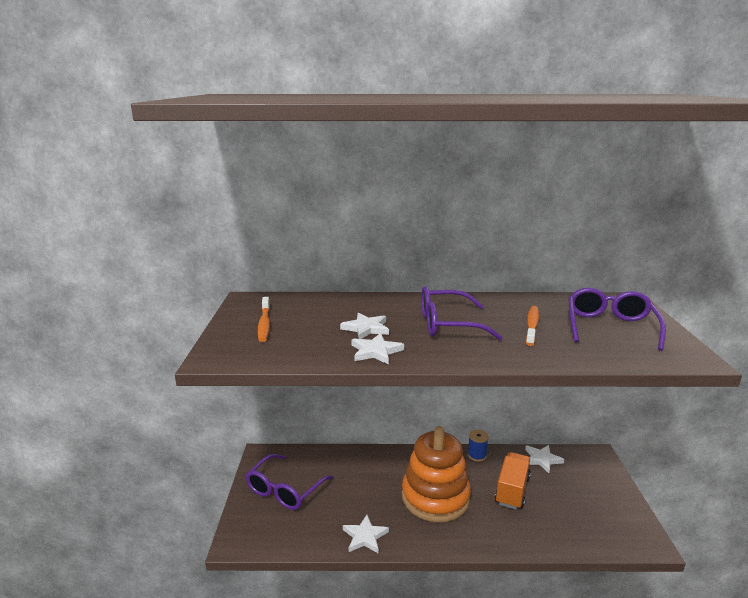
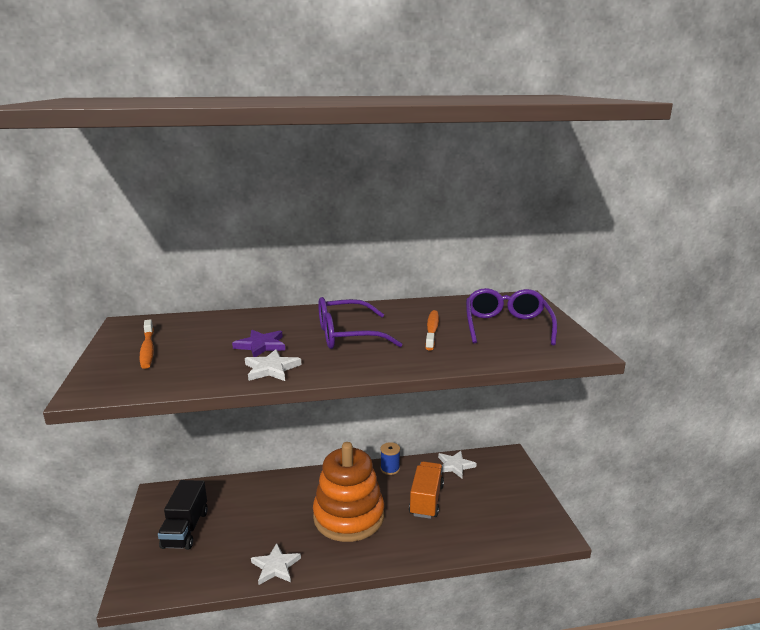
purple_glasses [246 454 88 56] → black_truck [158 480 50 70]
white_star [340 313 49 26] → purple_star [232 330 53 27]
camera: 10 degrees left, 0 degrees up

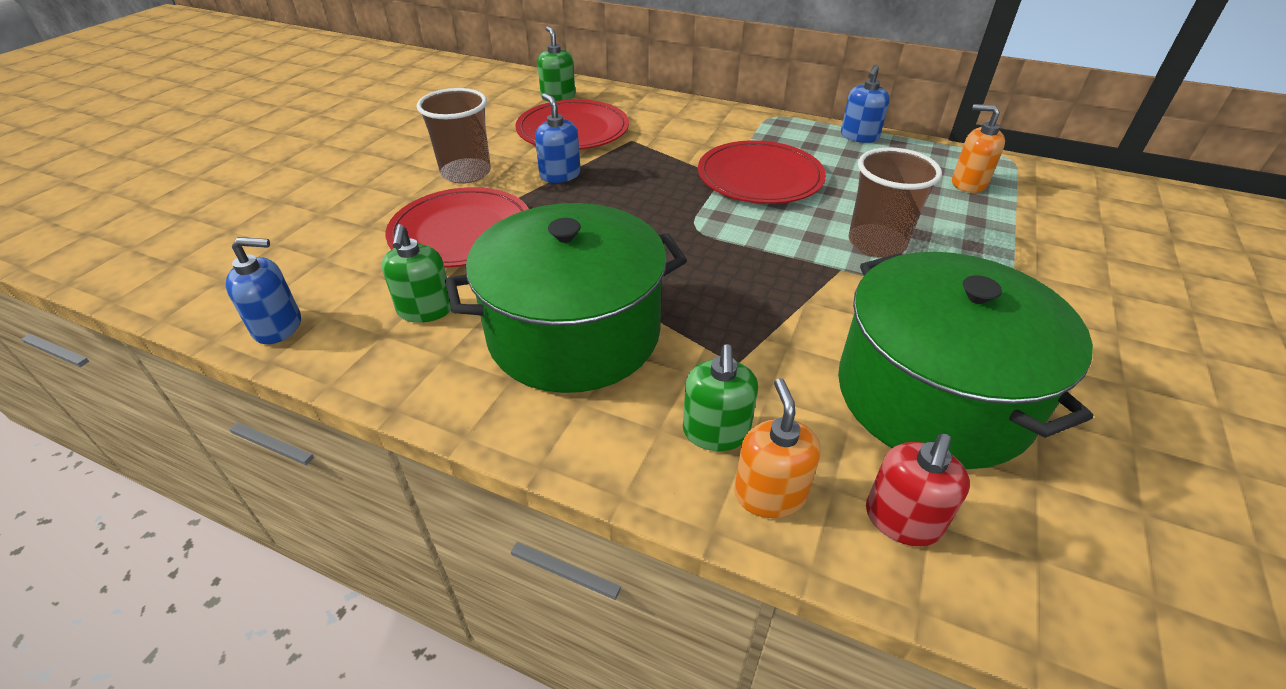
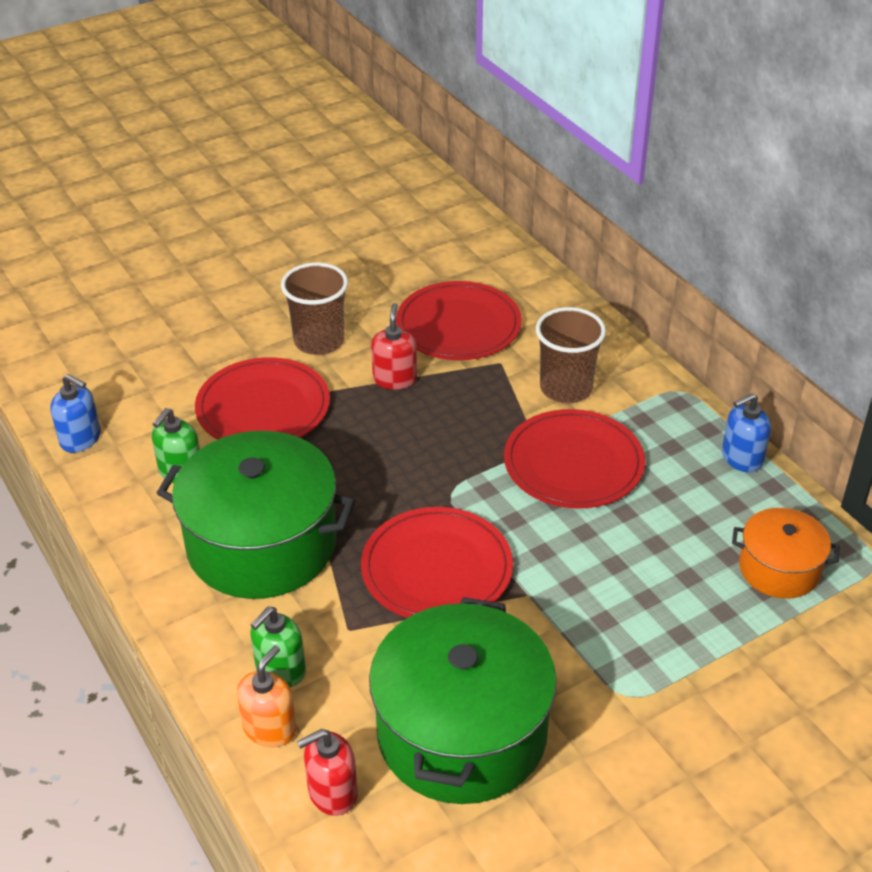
green_soap_dispenser [537 26 38 75] → -
- → red_plate [361 507 152 111]
brown_cup [848 147 94 110] → brown_cup [536 307 70 96], moved
orange_soap_dispenser [952 104 53 89] → orange_pot [732 508 108 91]
blue_soap_dispenser [535 93 46 90] → red_soap_dispenser [371 303 46 87]
camera: 35 degrees right, 0 degrees up

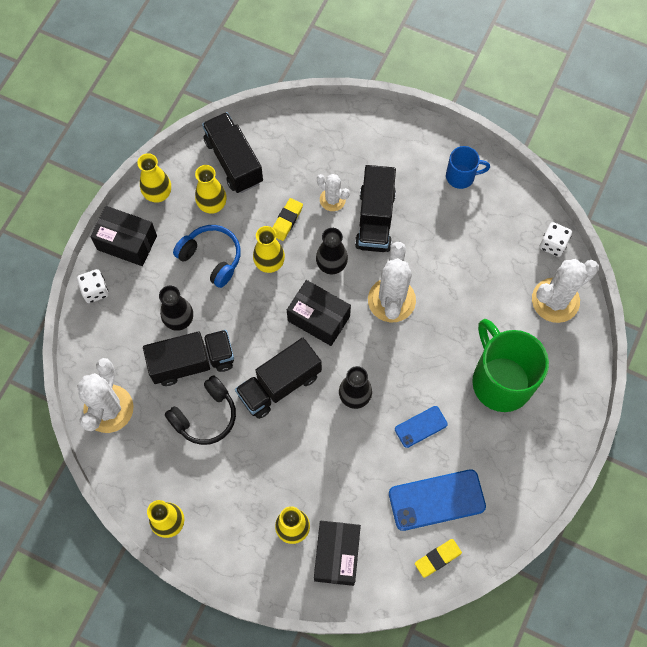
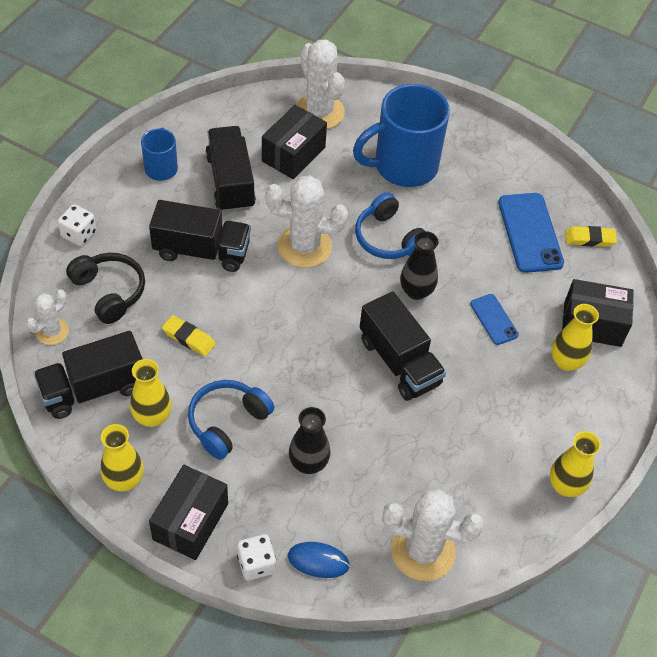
yellow_vase [253 226 32 47] → -
black_vase [316 228 32 46] → -
- → blue_mouse [288 542 62 36]
- → blue_headphones [355 193 70 66]
black_truck [143 330 91 56] → black_truck [206 126 50 86], moved
black_headphones [165 376 71 69] → black_headphones [66 253 79 71], moved
black_box [287 280 64 66] → black_box [262 105 65 74], moved
white_cactus [317 174 33 37] → white_cactus [26 289 43 56], moved
blue_phone [395 406 53 42] → blue_phone [470 294 49 51], moved
white_dice [540 222 32 35] → white_dice [58 204 39 42], moved
green_mug [472 319 77 93] → blue_mug [353 84 97 103]
yellow_eraser [415 539 47 39] → yellow_eraser [565 226 52 21], 60 degrees counterclockwise
camera: 90 degrees left, 15 degrees down

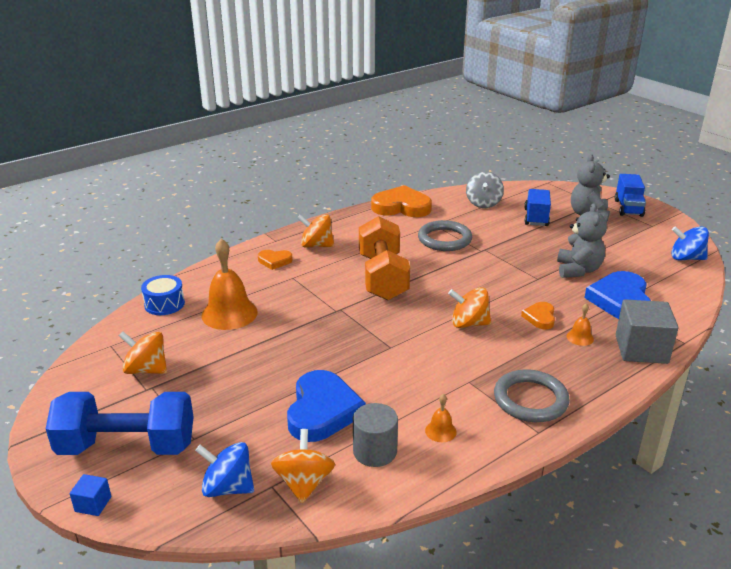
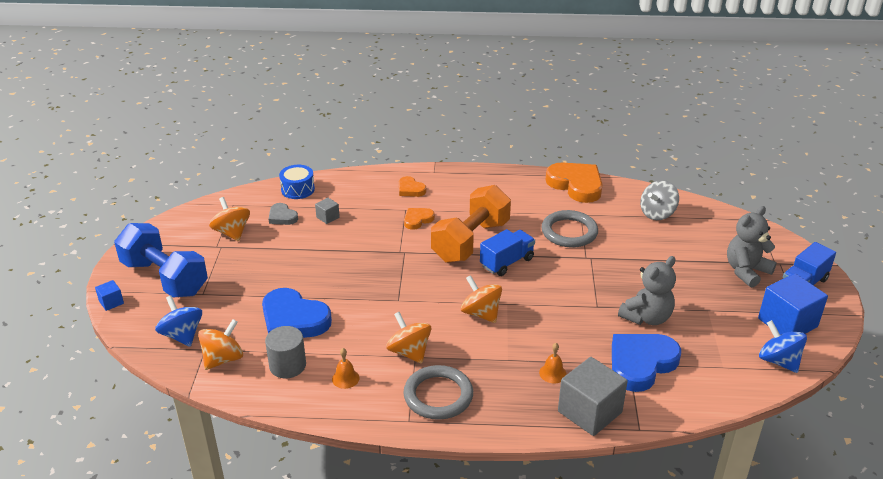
- → grey_heart [269 203 29 22]
- → blue_cube [758 273 70 61]
orange_spinning_top [297 214 37 34] → orange_spinning_top [386 312 45 52], moved
orange_heart [521 302 34 27] → orange_heart [404 208 31 22], moved
blue_truck [524 189 27 37] → blue_truck [480 229 55 47], moved
orange_bell [201 238 57 92] → grey_cube [315 198 25 26]
blue_heart [287 370 79 72] → blue_heart [262 288 70 50], 75 degrees clockwise
camera: 40 degrees right, 5 degrees up

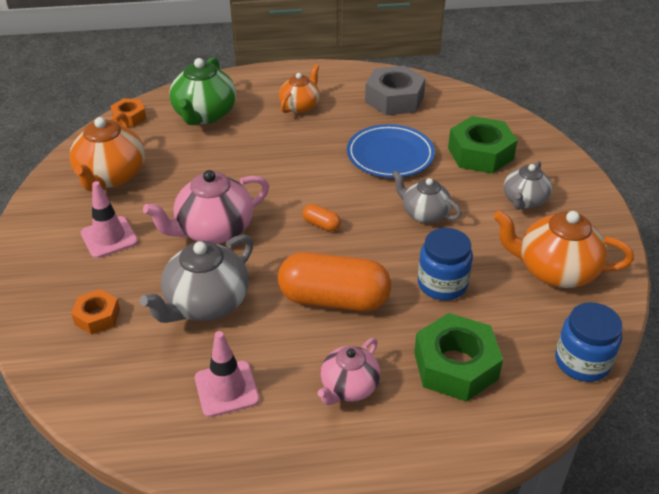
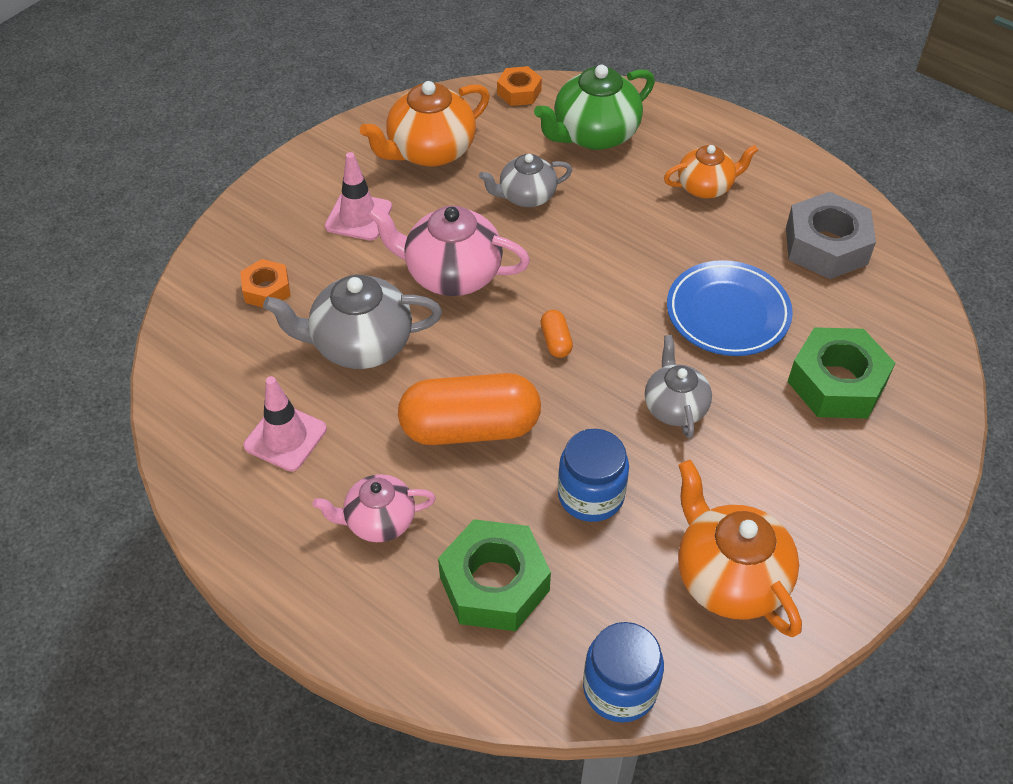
grey_teapot [504 161 48 49] → grey_teapot [479 154 93 53], moved
orange_capsule [278 252 113 59] → orange_capsule [398 373 143 72], 60 degrees counterclockwise
camera: 45 degrees right, 10 degrees up

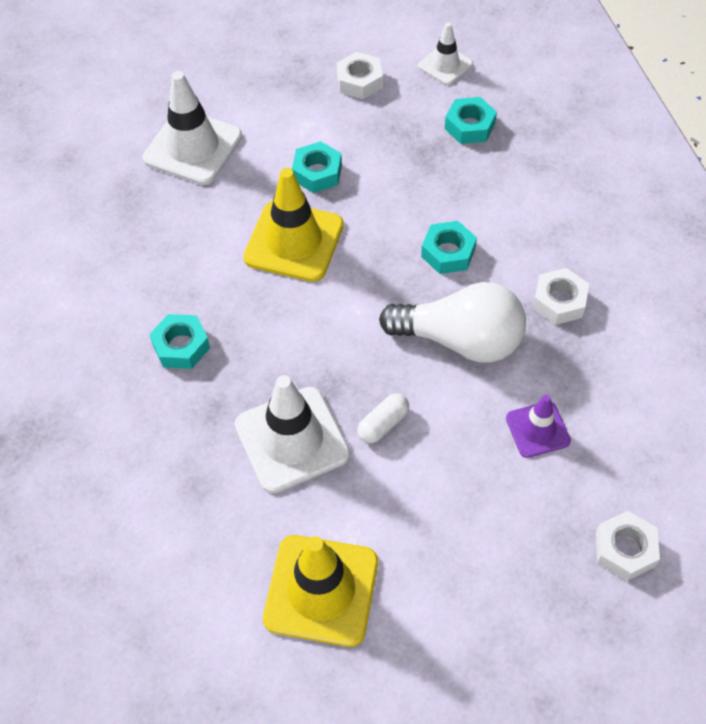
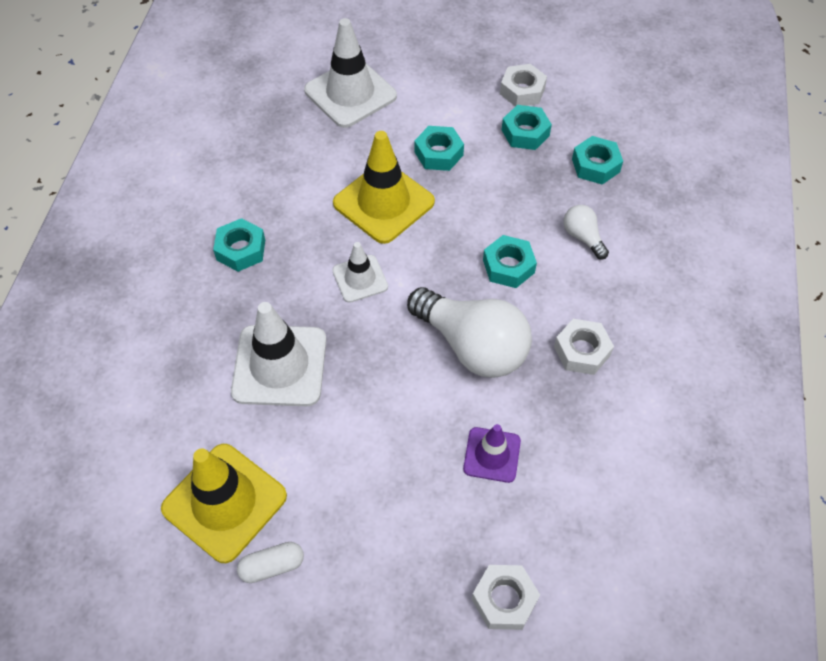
- → turquoise_nut [502 105 50 45]
- → white_light_bulb [564 205 45 54]
white_capsule [357 393 52 50] → white_capsule [237 542 67 41], moved
white_traffic_cone [418 22 55 63] → white_traffic_cone [332 242 56 61], moved
camera: 25 degrees right, 0 degrees up

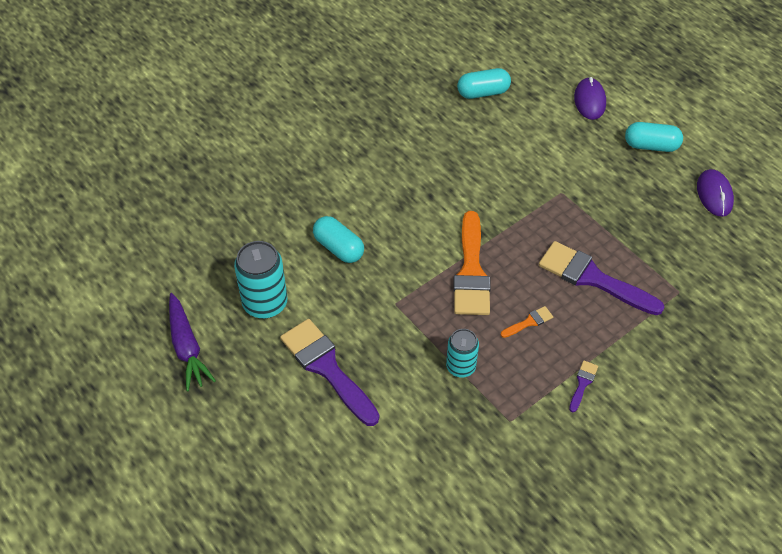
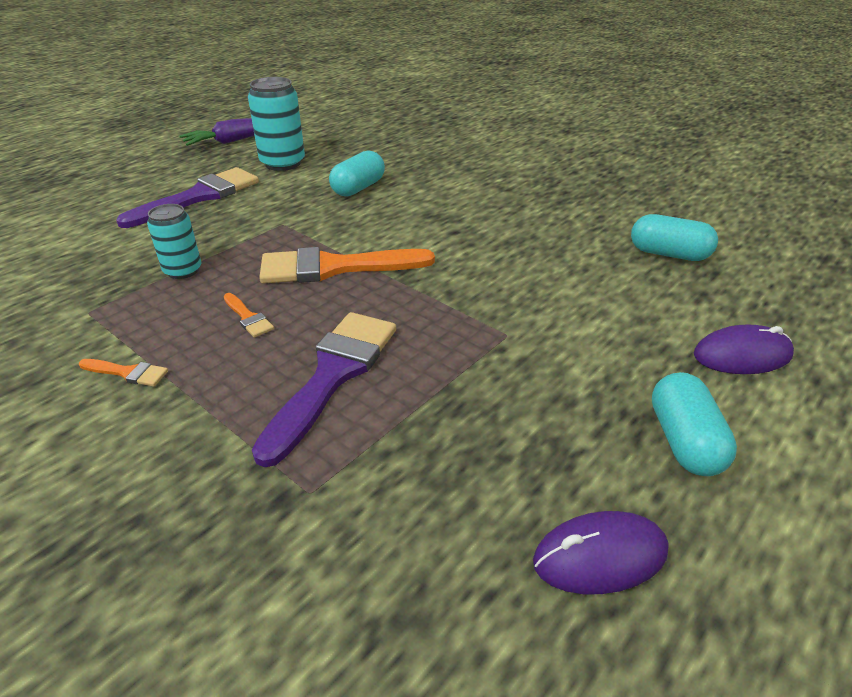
purple_brush [569 361 29 51] → orange_brush [79 359 89 28]
turquoise_capsule [457 68 54 31] → turquoise_capsule [631 214 87 47], 45 degrees counterclockwise
camera: 80 degrees right, 15 degrees down

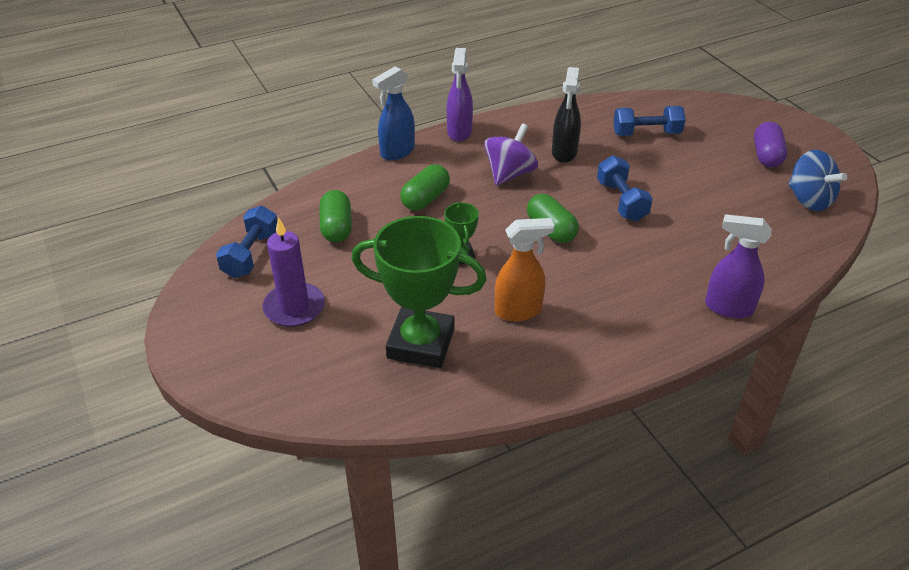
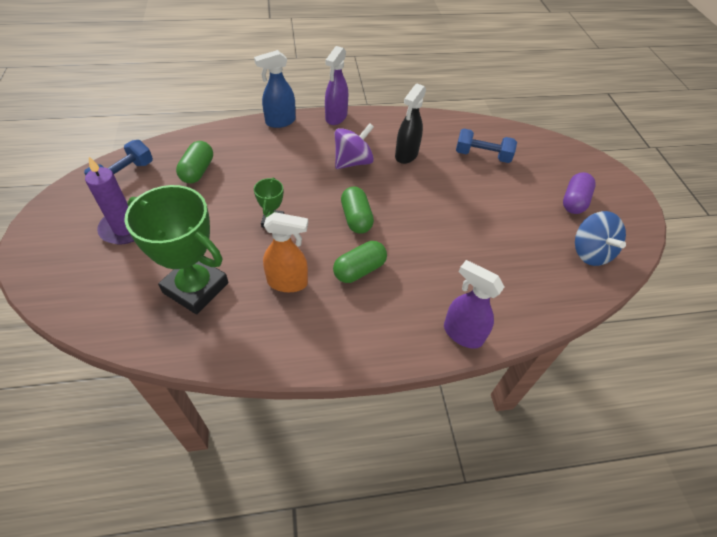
blue_dumbbell [597 155 56 66] → -
green_capsule [400 164 50 47] → green_capsule [333 241 54 42], moved
camera: 15 degrees right, 10 degrees up

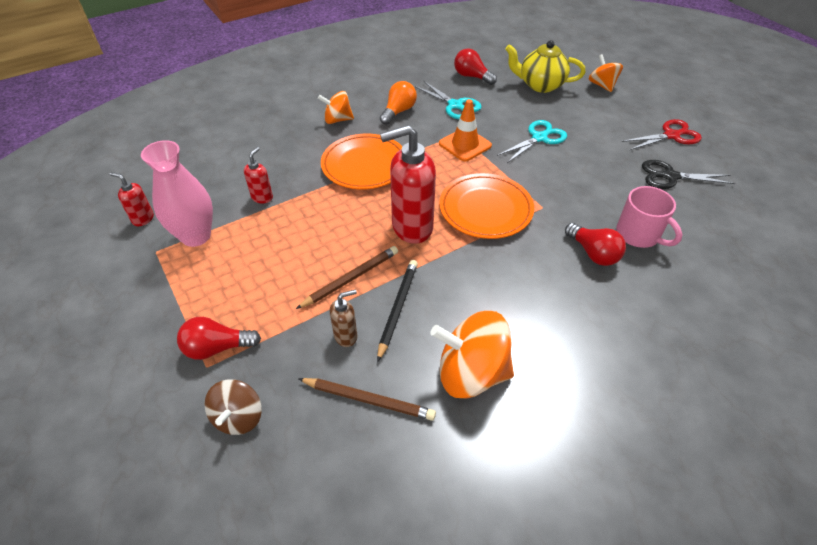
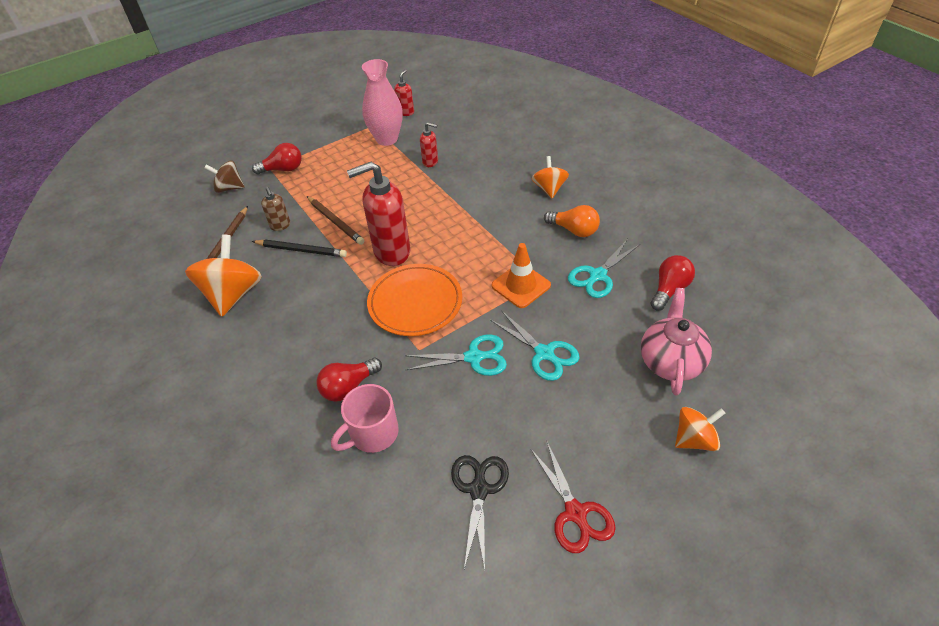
orange_plate [321 134 81 56] → -
- → turquoise_scissors [405 334 102 42]
yellow_teapot [505 40 80 53] → pink_teapot [641 288 71 107]
red_light_bulb [177 317 84 43] → red_light_bulb [252 143 50 31], 90 degrees clockwise
red_soap_dispenser [380 125 56 119] → red_soap_dispenser [347 162 63 104], 90 degrees counterclockwise
camera: 90 degrees right, 0 degrees up

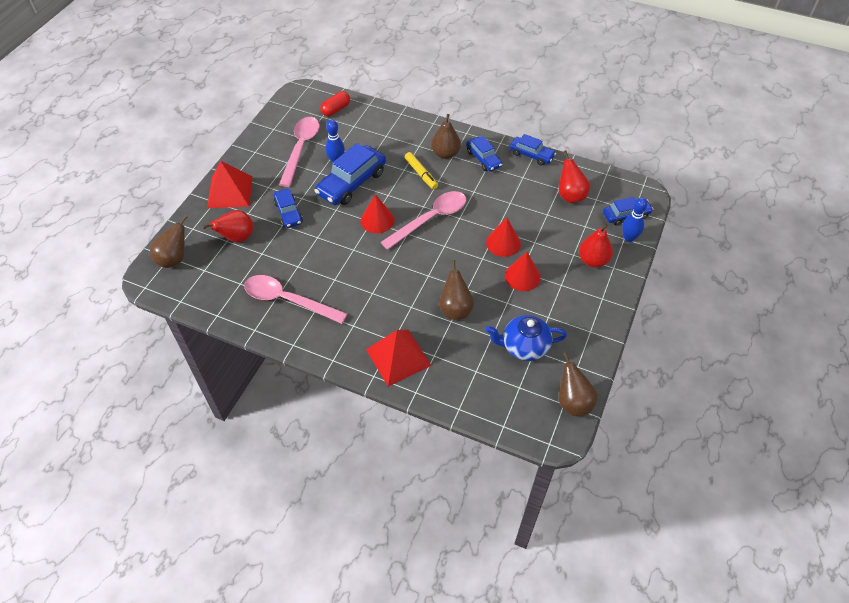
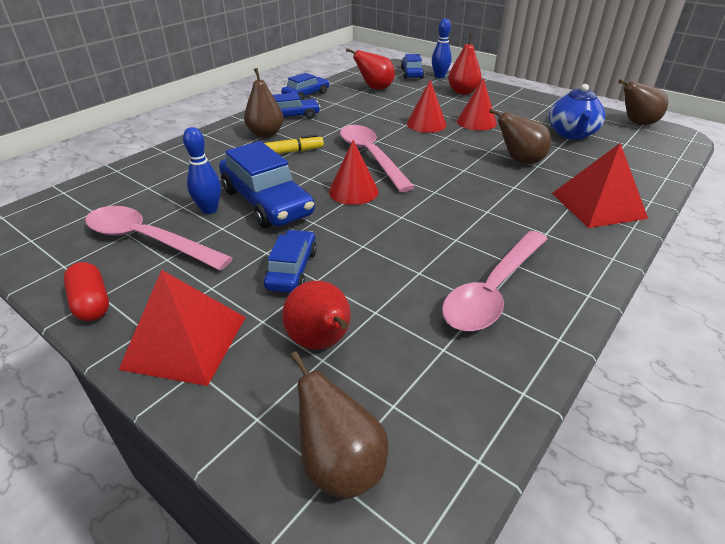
red_capsule [320 91 30 25] → red_capsule [63 262 46 59], moved
blue_car [274 189 29 39] → blue_car [264 229 53 64], 75 degrees counterclockwise
camera: 75 degrees left, 15 degrees down

